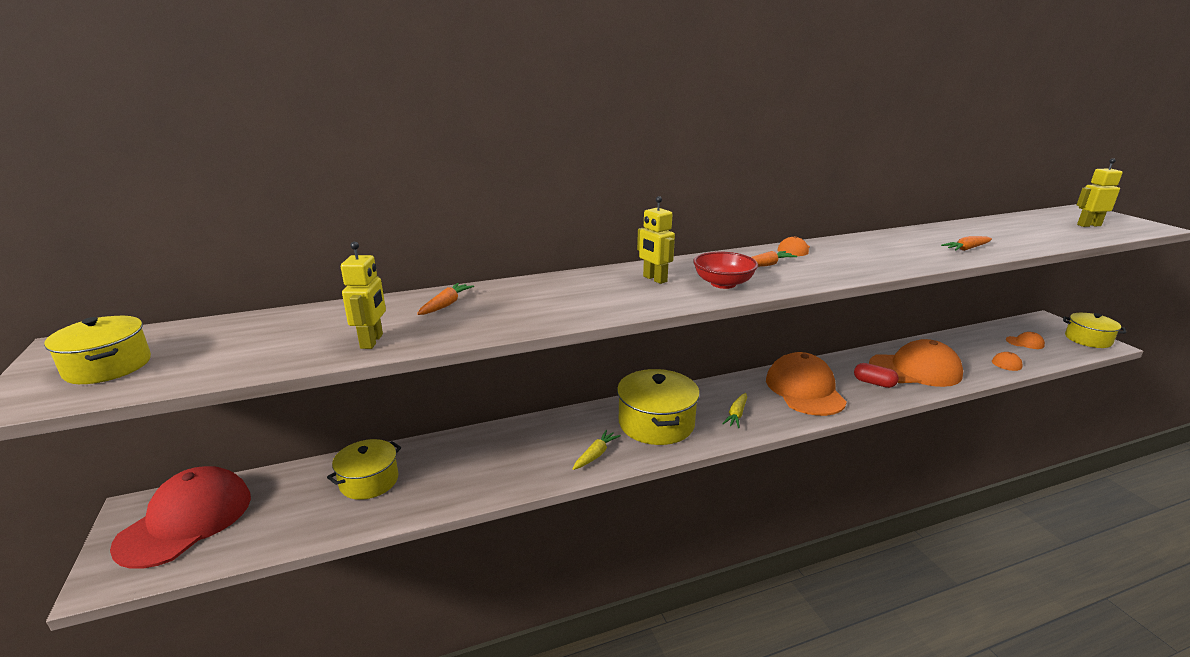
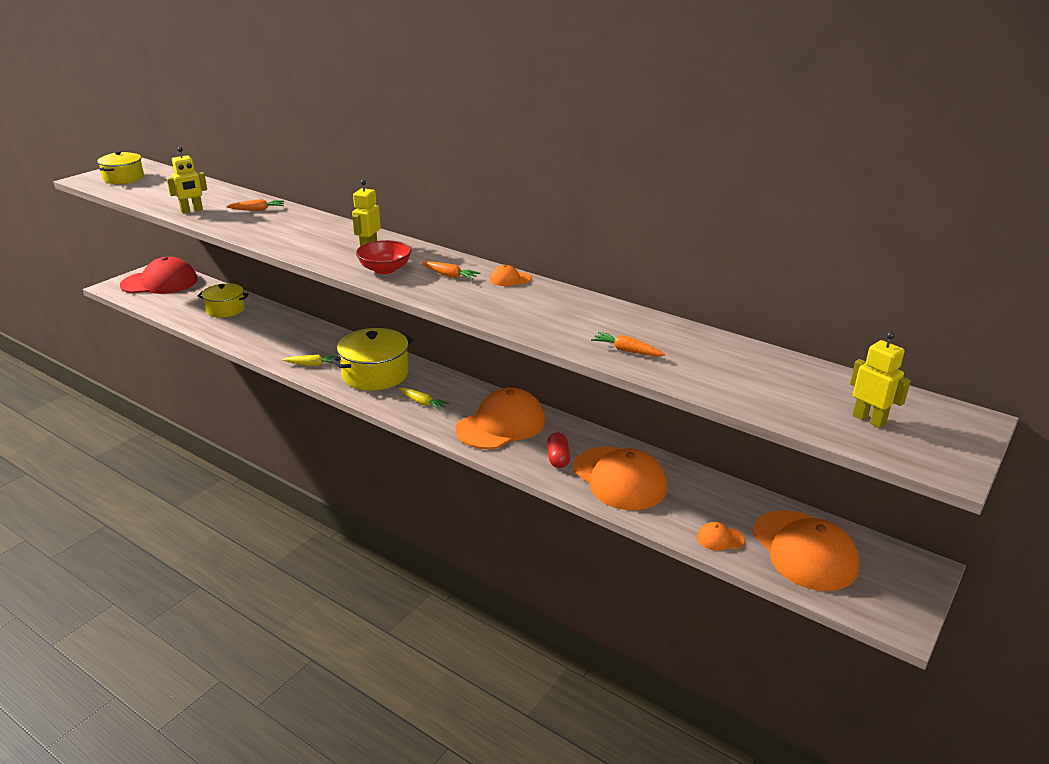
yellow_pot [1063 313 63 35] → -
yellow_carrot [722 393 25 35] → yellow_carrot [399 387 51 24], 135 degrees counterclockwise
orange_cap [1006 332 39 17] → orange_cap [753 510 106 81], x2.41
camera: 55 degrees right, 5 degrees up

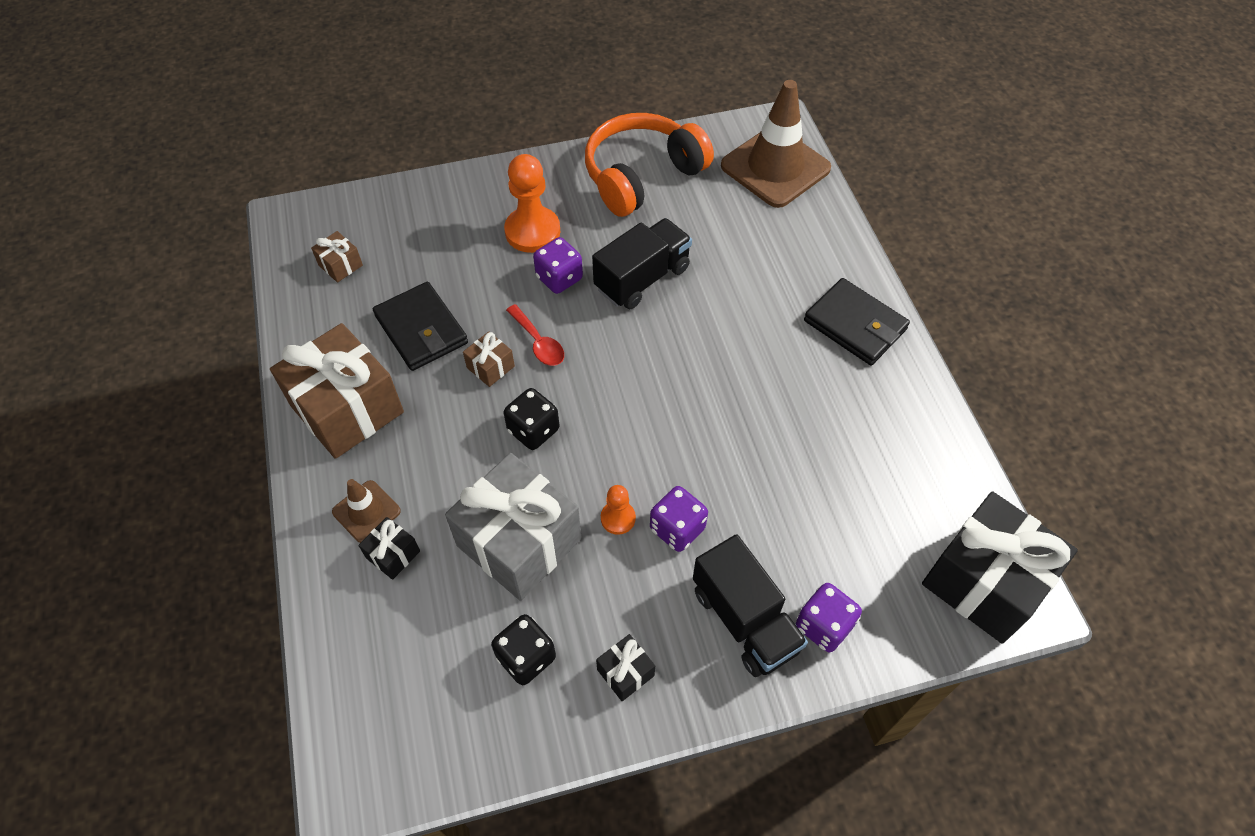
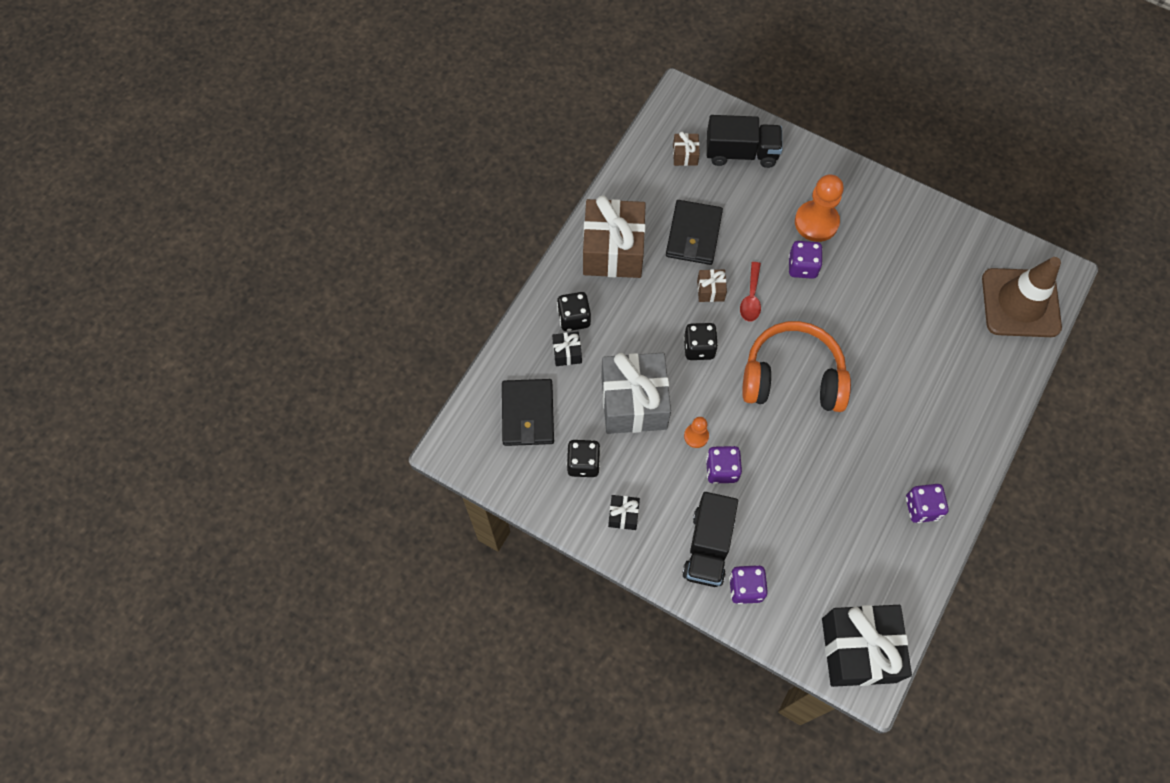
- → purple_dice [906 484 42 39]
orange_headphones [585 113 129 104] → orange_headphones [742 321 109 91], moved
black_truck [592 218 100 91] → black_truck [707 115 76 53], moved
black_wallet [804 278 106 87] → black_wallet [502 379 52 67], moved
brown_traffic_cone [332 479 69 64] → black_dice [557 292 34 39]
camera: 45 degrees right, 10 degrees up

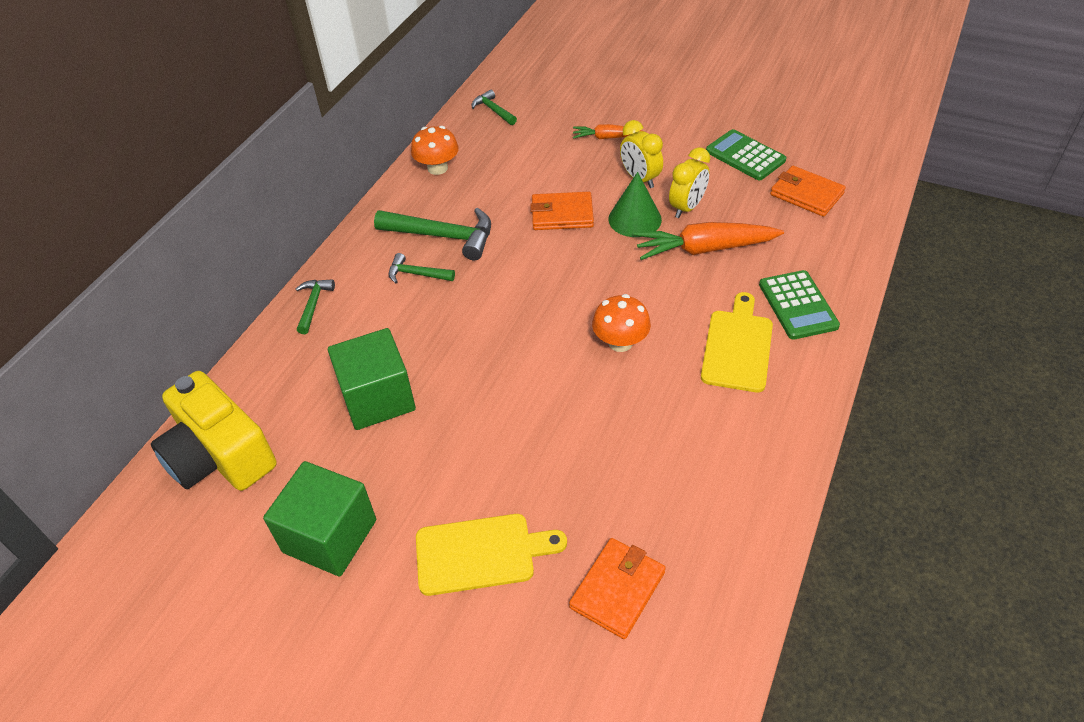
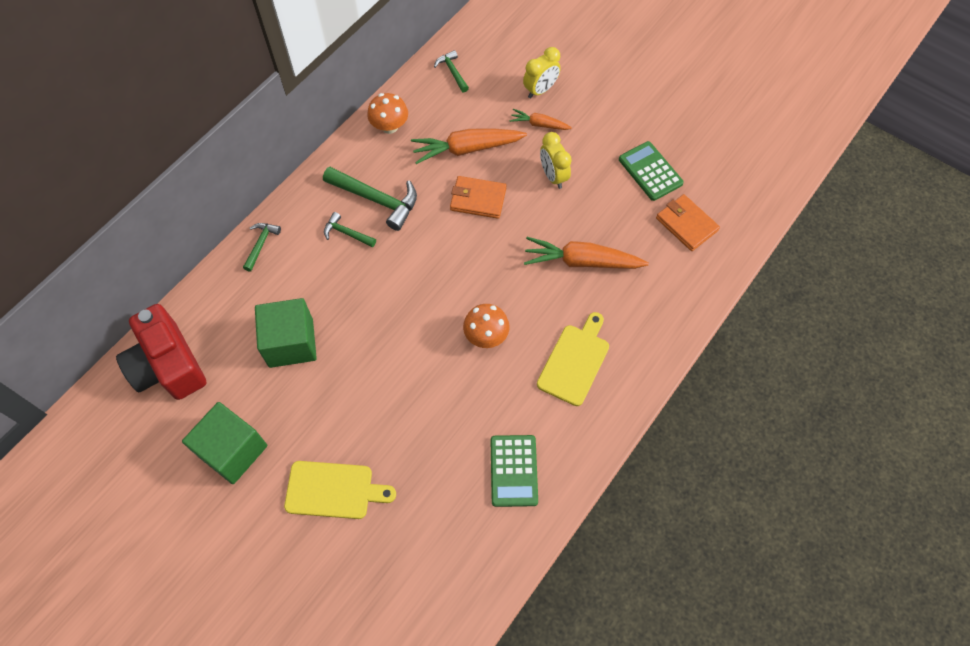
orange_wallet [569 538 97 101] → -
green_cone [608 172 54 65] → -
- → orange_carrot [411 129 116 35]
yellow_clock [669 147 41 71] → yellow_clock [523 47 38 51], moved
green_calculator [759 270 81 70] → green_calculator [491 435 47 72], moved
yellow_camera [151 371 126 120] → red_camera [116 304 91 96]
camera: 10 degrees right, 15 degrees up

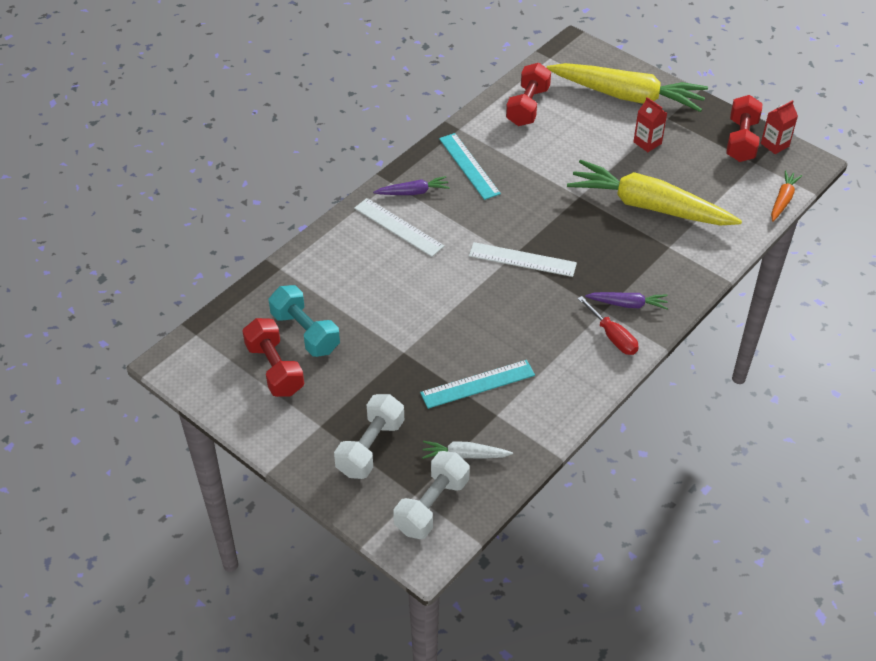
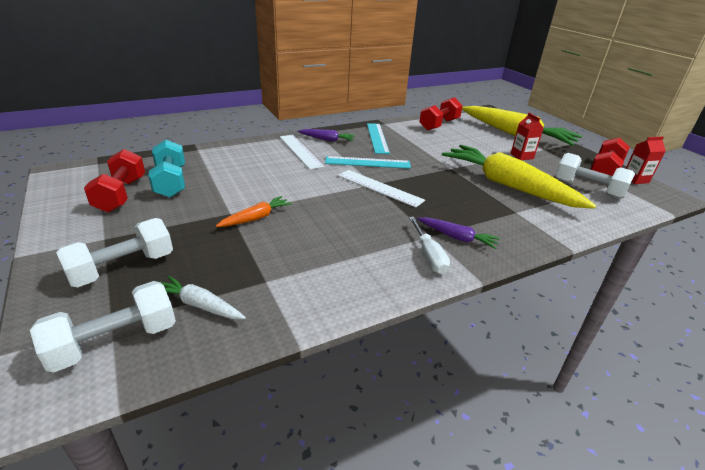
- → white_dumbbell [555 153 80 46]
turquoise_ruler [420 360 115 49] → turquoise_ruler [325 156 86 13], moved
orange_carrot [771 170 31 52] → orange_carrot [216 196 76 31], moved
red_screwdriver [577 296 62 59] → white_screwdriver [409 217 41 57]
camera: 20 degrees right, 15 degrees down

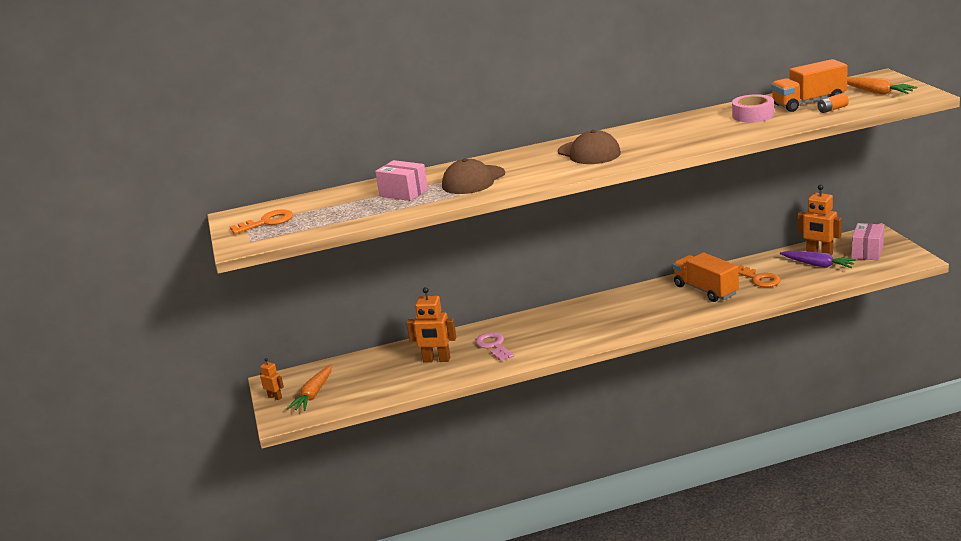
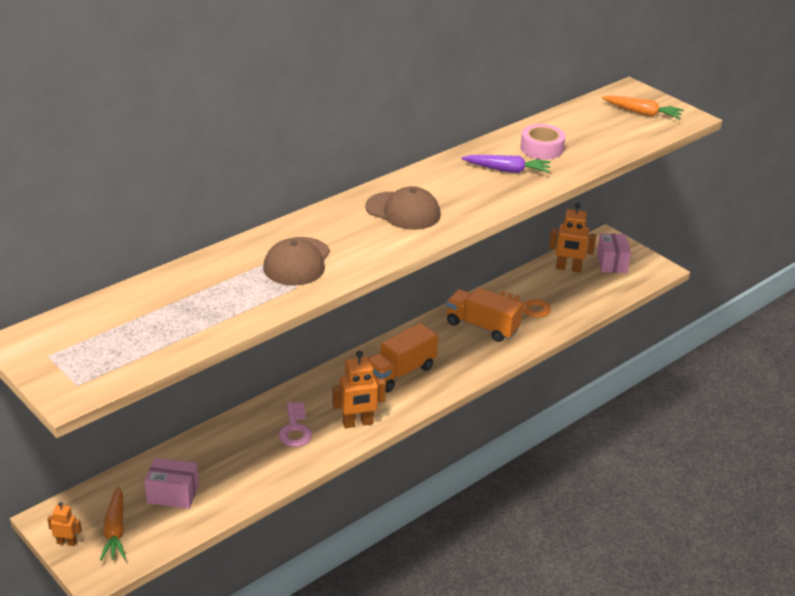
orange_key [230 209 63 25] → -
orange_battery [817 93 32 20] → -
pink_box [375 160 53 41] → pink_box [144 458 55 51], moved
orange_robot [406 287 50 75] → orange_robot [332 351 54 77], moved
orange_truck [771 59 77 53] → orange_truck [369 323 69 69], moved
purple_carrot [780 251 77 17] → purple_carrot [462 155 89 18], moved
pink_key [475 332 39 29] → pink_key [278 402 34 45], 135 degrees counterclockwise
camera: 30 degrees left, 10 degrees up

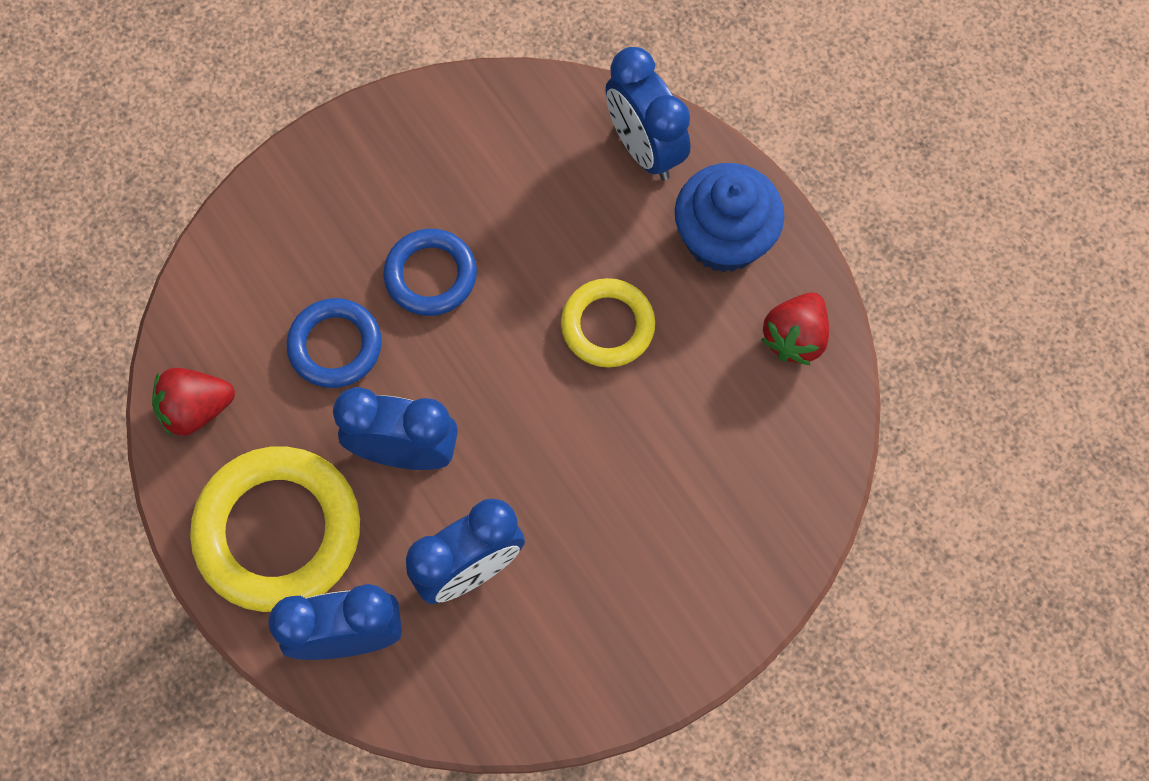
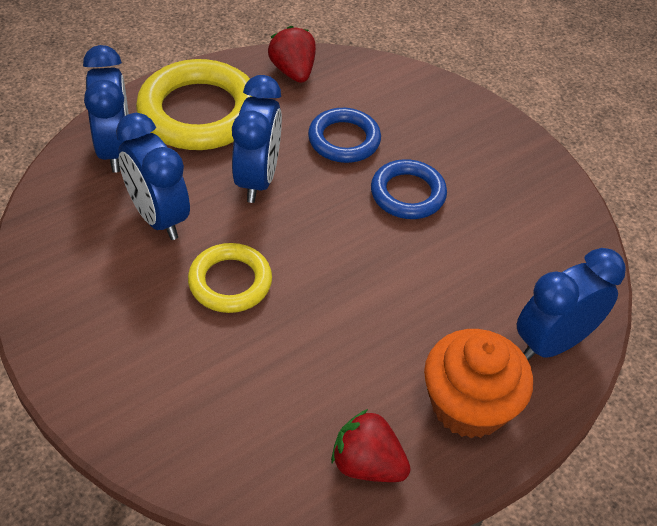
yellow_ring [561 278 94 90] → yellow_ring [188 243 84 70], moved
blue_cupcake [675 163 110 109] → orange_cupcake [424 329 109 109]
camera: 85 degrees right, 20 degrees down

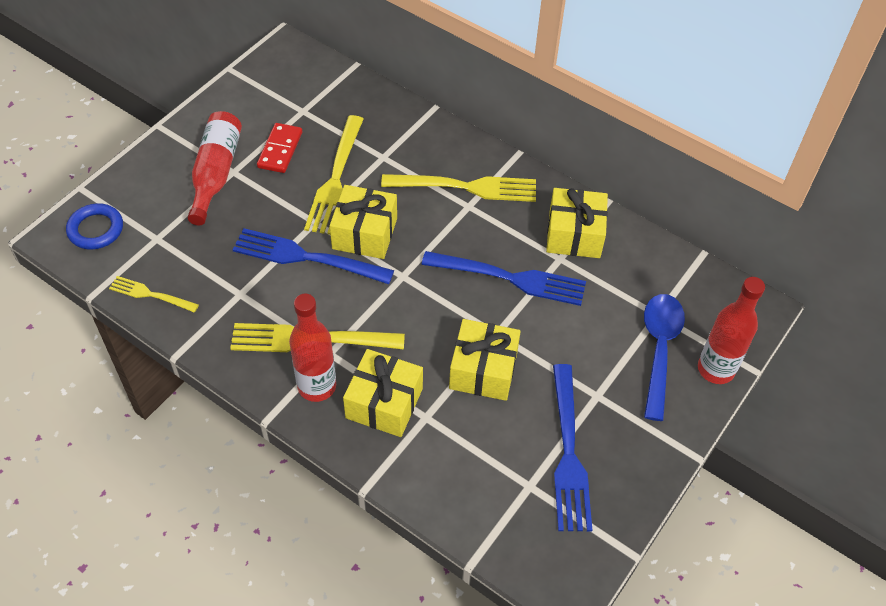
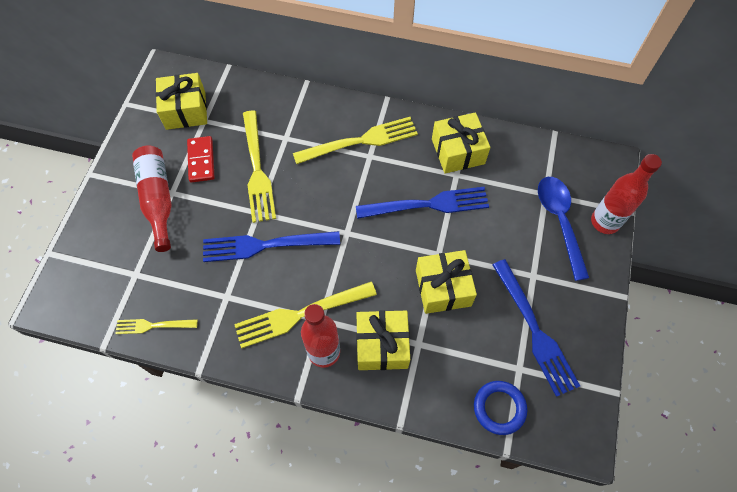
blue_ring [66 203 57 47] → blue_ring [474 381 53 54], moved
yellow_gift [330 185 67 74] → yellow_gift [156 73 51 57], moved
camera: 20 degrees left, 10 degrees up

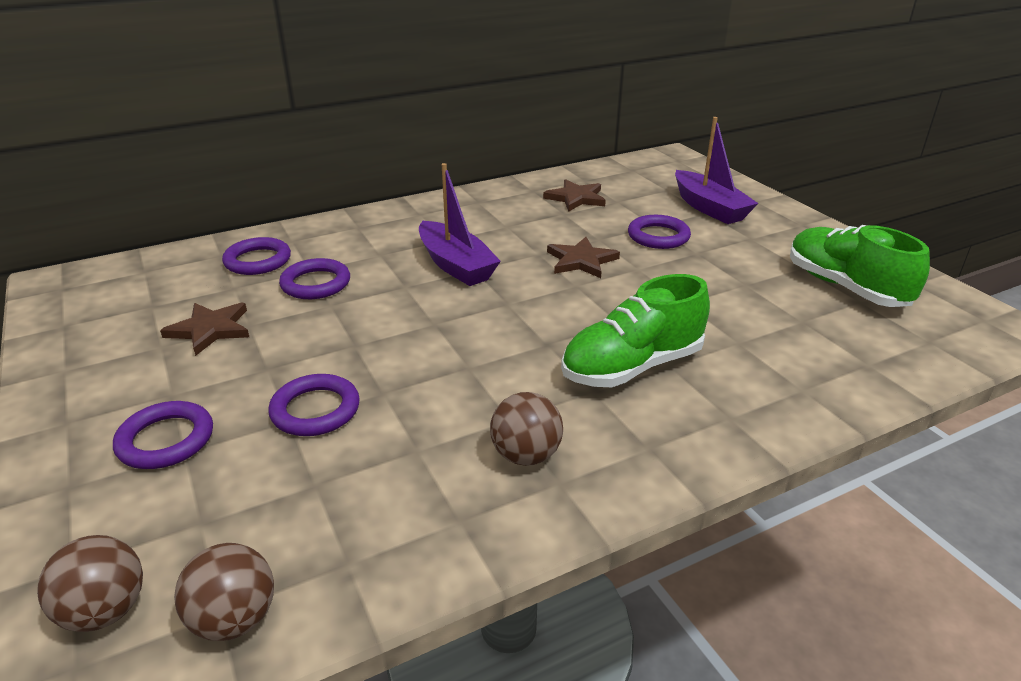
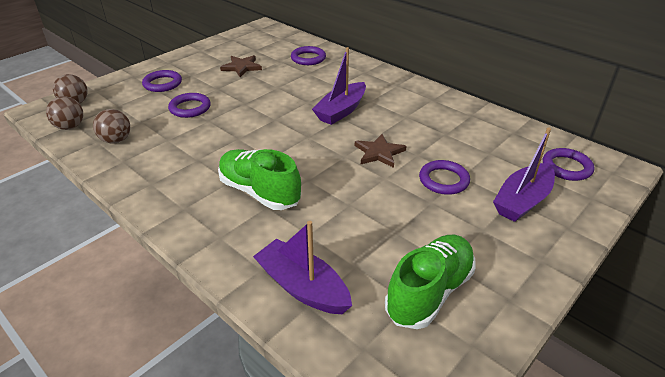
brown_star [543 179 63 33] → -
- → purple_boat [253 221 99 93]
purple_ring [279 258 71 41] → purple_ring [543 148 51 33], moved
brown_ball [490 392 73 74] → brown_ball [93 109 37 34], moved
camera: 70 degrees right, 5 degrees up

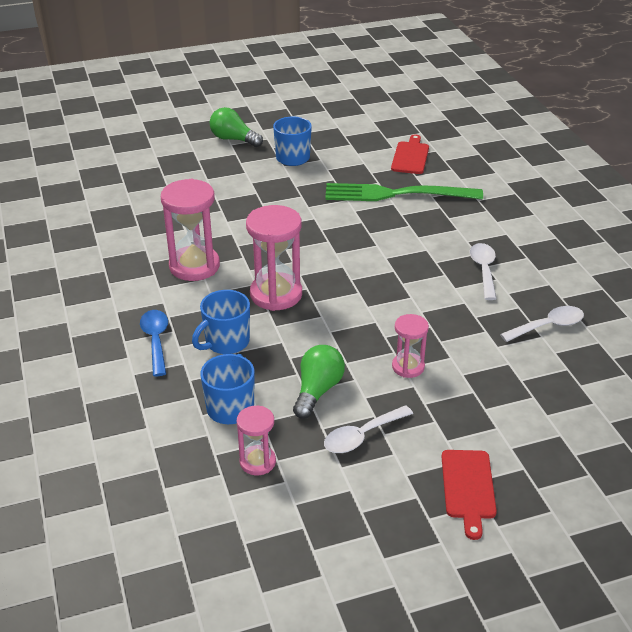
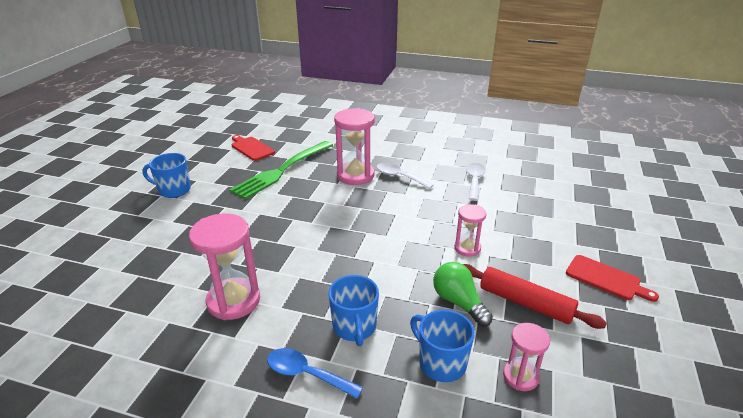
green_light_bulb [210 107 53 40] → -
pink_hourglass [246 205 56 106] → pink_hourglass [334 108 41 77], moved
white_spoon [324 405 89 48] → red_rolling_pin [463 264 144 65]
camera: 55 degrees left, 5 degrees down

